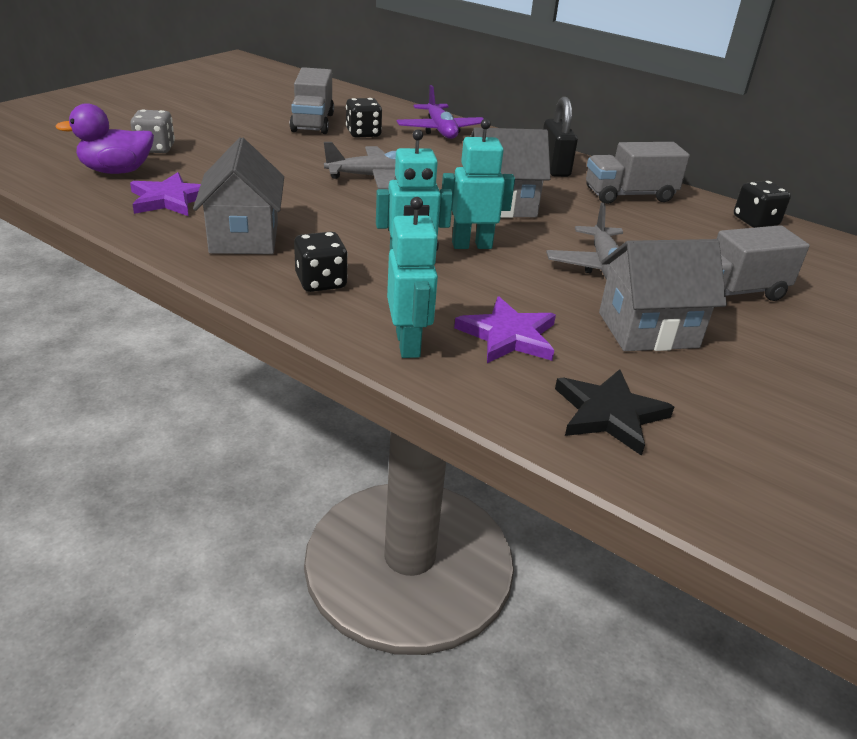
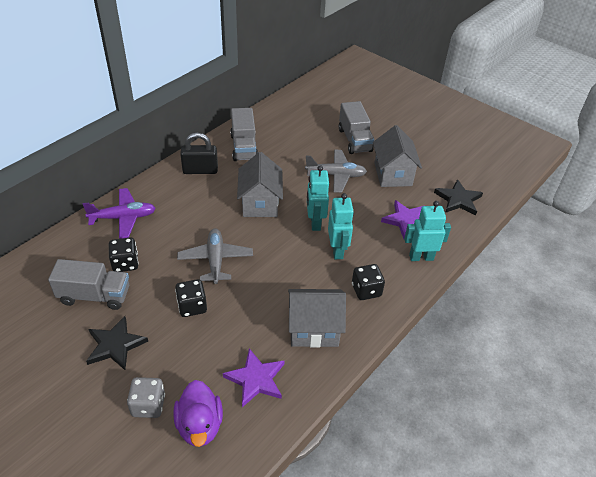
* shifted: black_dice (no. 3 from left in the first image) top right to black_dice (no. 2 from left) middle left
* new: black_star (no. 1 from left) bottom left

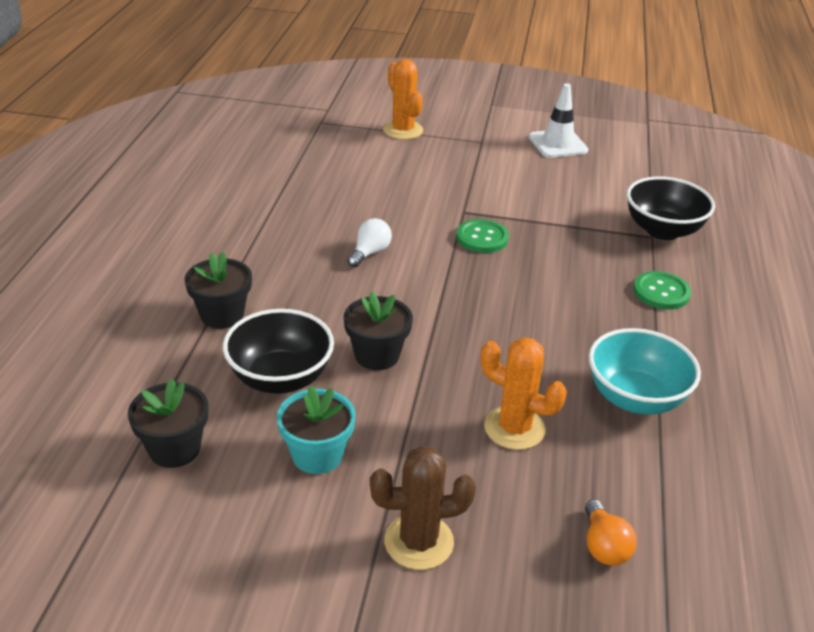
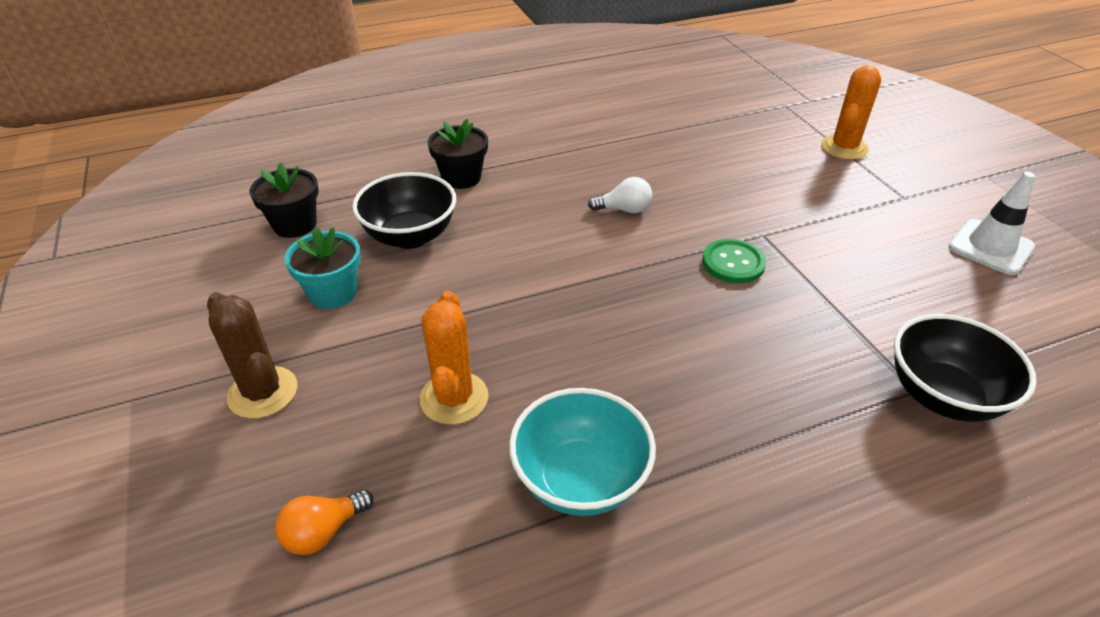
* gone: black_flower_pot (no. 3 from left) centre
* gone: green_button (no. 2 from left) middle right

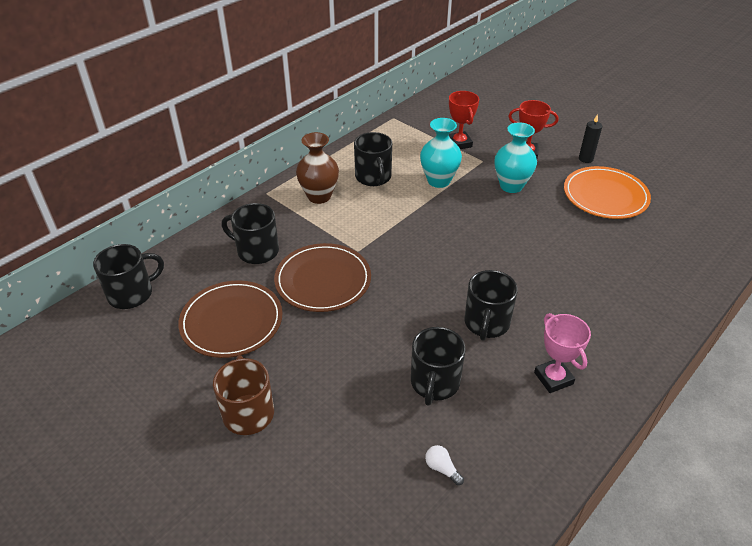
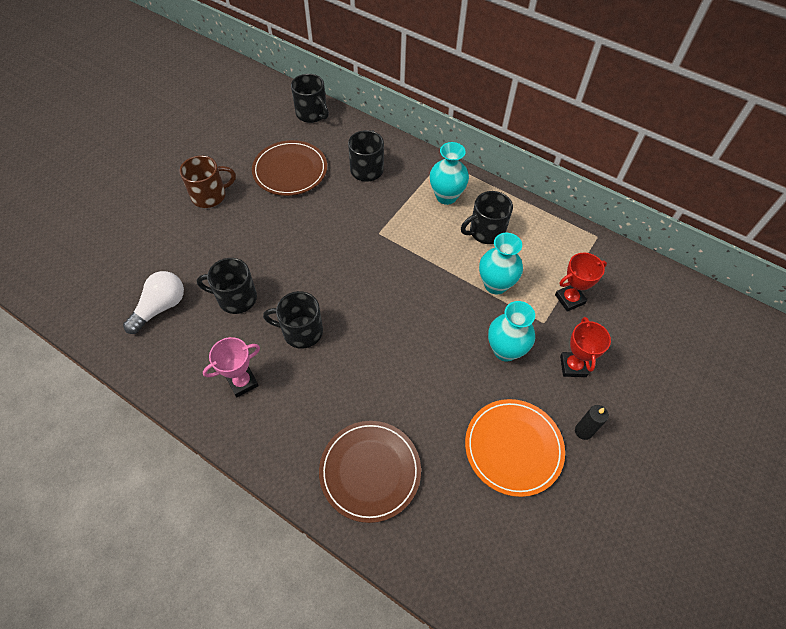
* shifted: brown_plate (no. 2 from left) centre to bottom centre
* repainted: brown_vase top centre to turquoise_vase (no. 1 from left) top centre
* scaled: white_light_bulb bottom centre = middle left x2.18

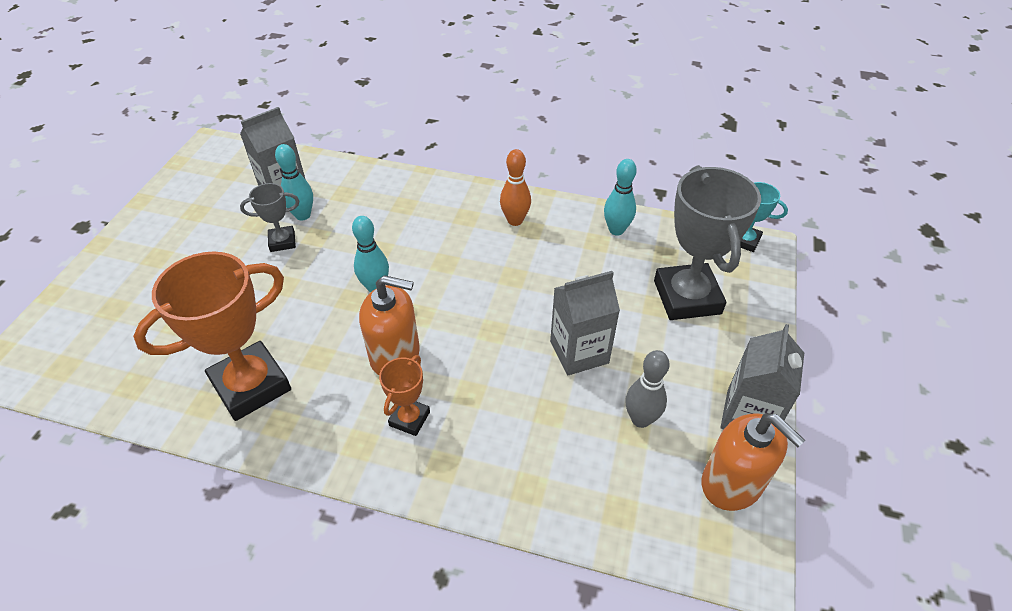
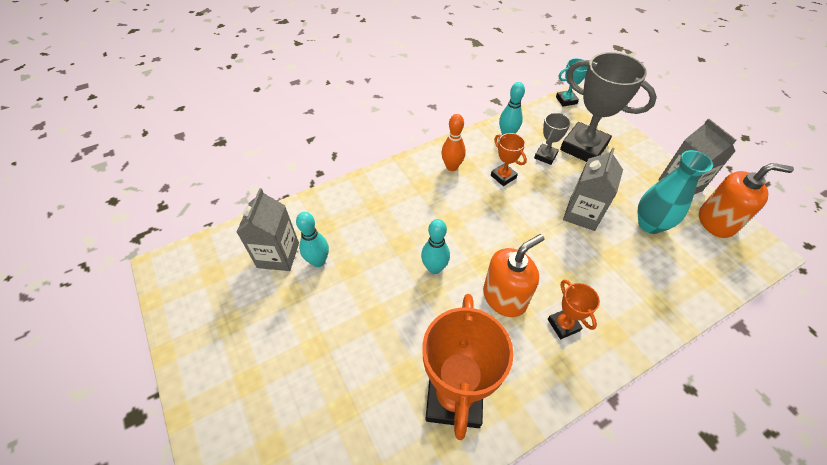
* shifted: grey_trophy (no. 1 from left) middle left to top right
* swapped: grey_bowling_pin centre to turquoise_vase middle right
* new: orange_trophy (no. 2 from left) centre

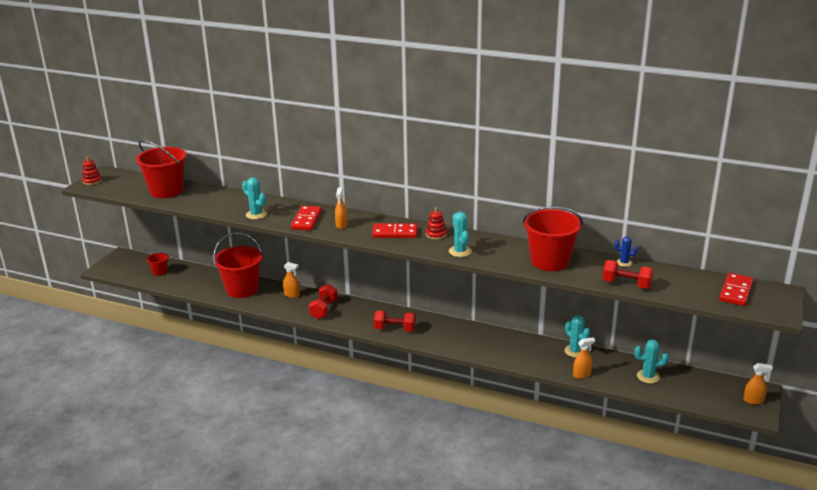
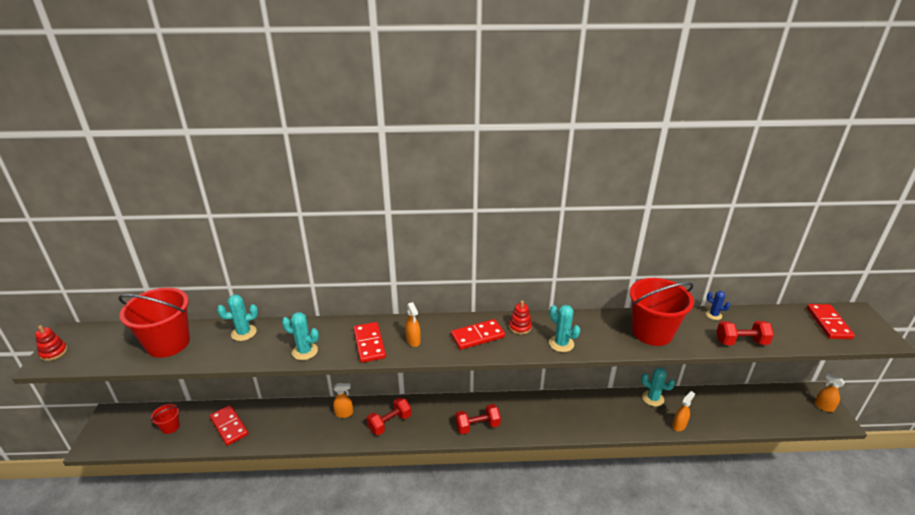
* gone: red_bucket (no. 3 from left) middle left
* rotated: red_dumbbell (no. 1 from left) centre = bottom centre 60 degrees clockwise
* rotated: blue_cactus middle right = middle right 45 degrees clockwise
* shifted: turquoise_cactus (no. 4 from left in the first image) bottom right to turquoise_cactus (no. 1 from left) middle left
* rotated: orange_spray_bottle (no. 4 from left) bottom right = bottom right 120 degrees counterclockwise
* new: red_domino (no. 1 from left) bottom left

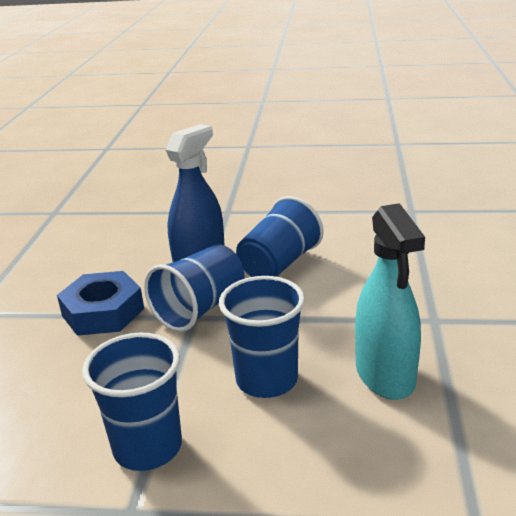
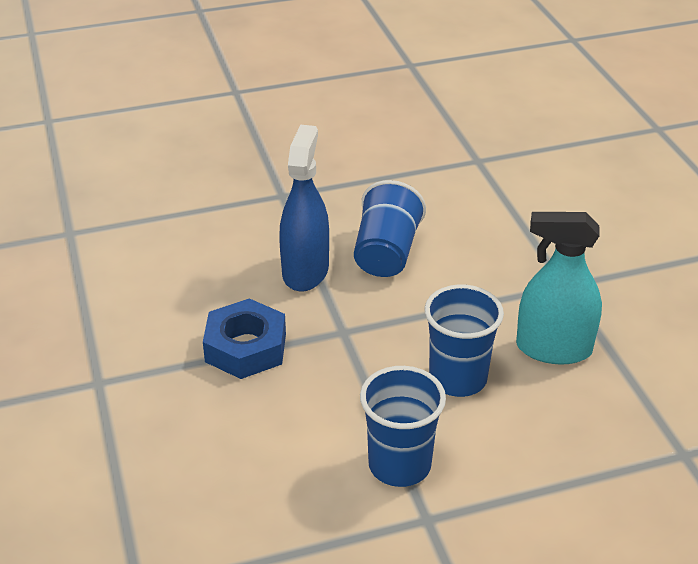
* gone: blue_cup (no. 2 from left) centre
* rotated: turquoise_spray_bottle middle right = middle right 135 degrees clockwise

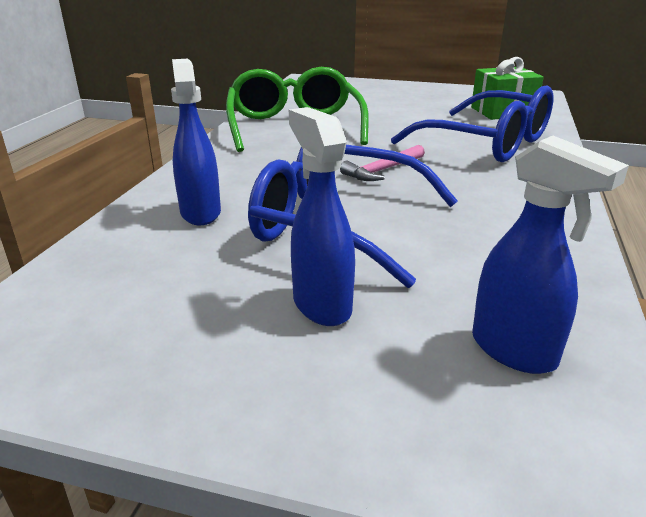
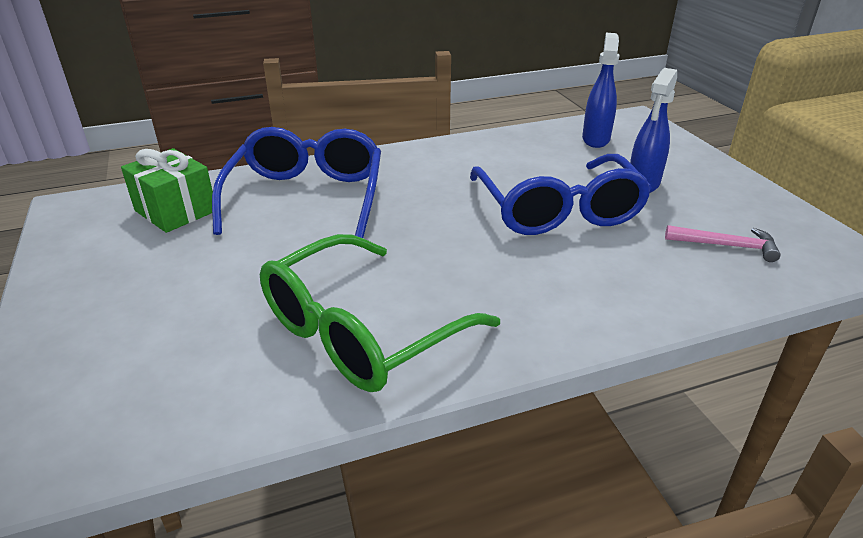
* gone: blue_spray_bottle (no. 1 from left) top left
* shifted: pink_hammer top centre to middle right

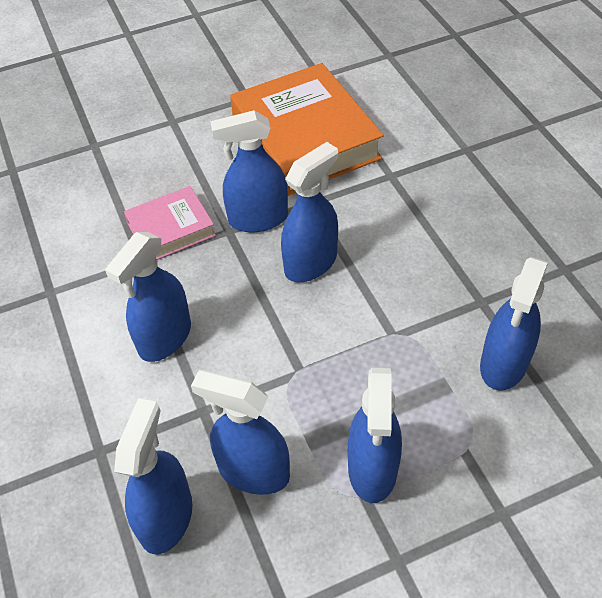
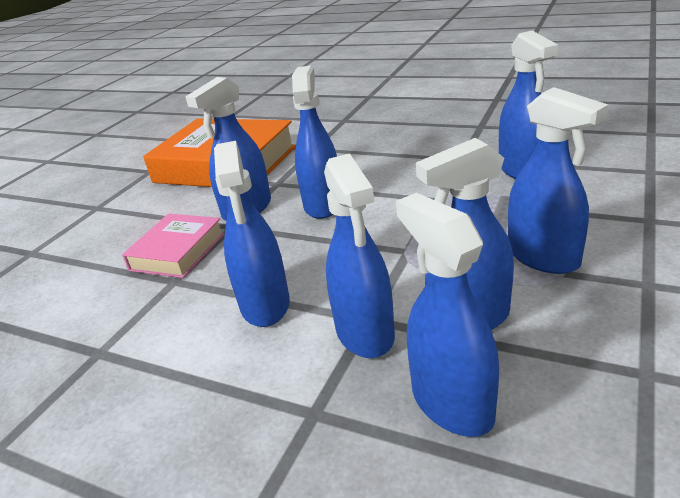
* new: blue_spray_bottle (no. 4 from left) centre

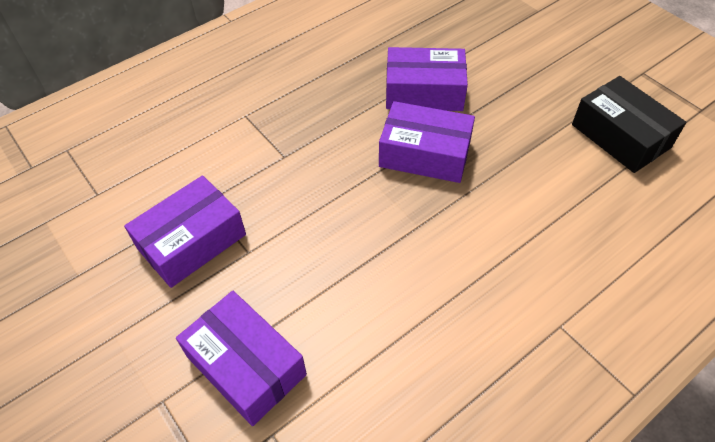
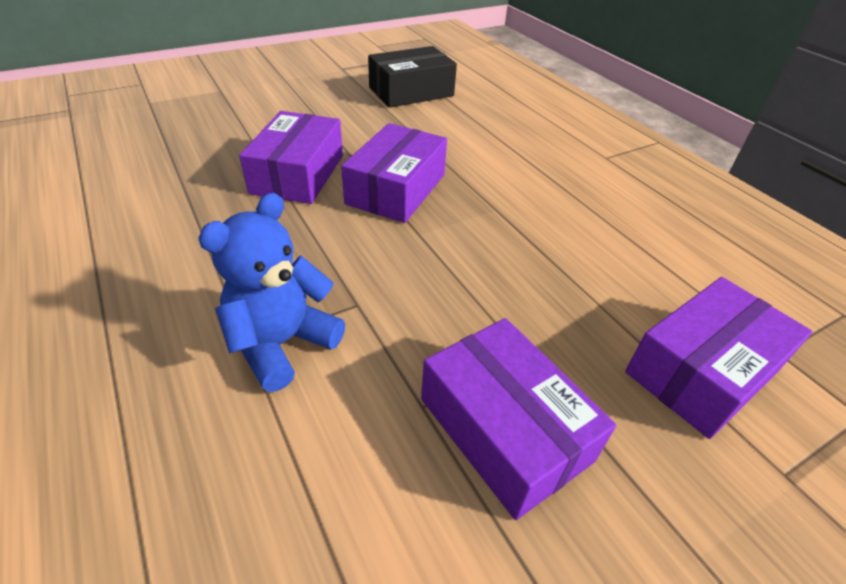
* new: blue_teddy_bear middle left

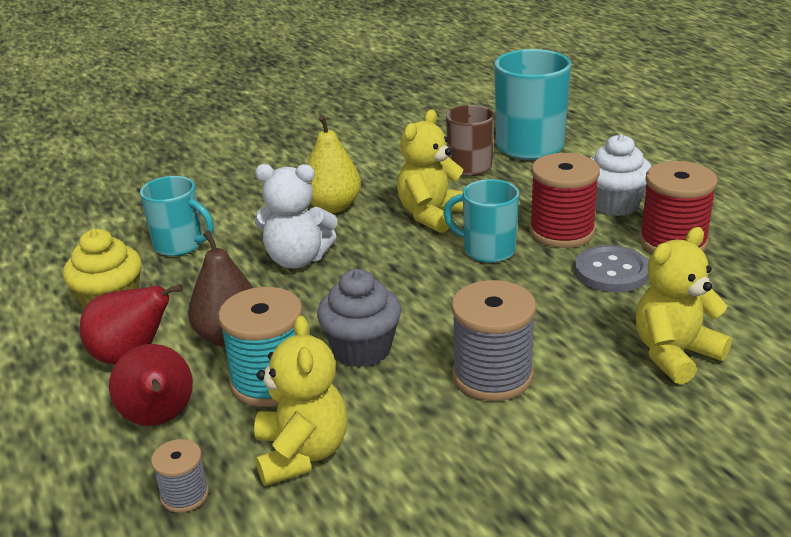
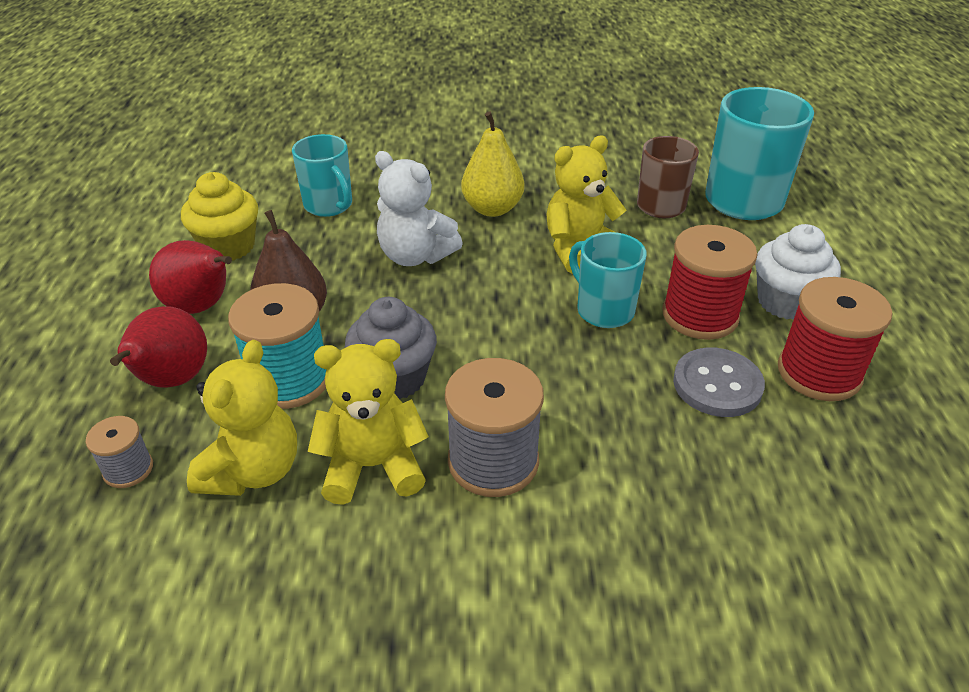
* shifted: yellow_teddy_bear (no. 3 from left in the first image) middle right to yellow_teddy_bear (no. 2 from left) centre

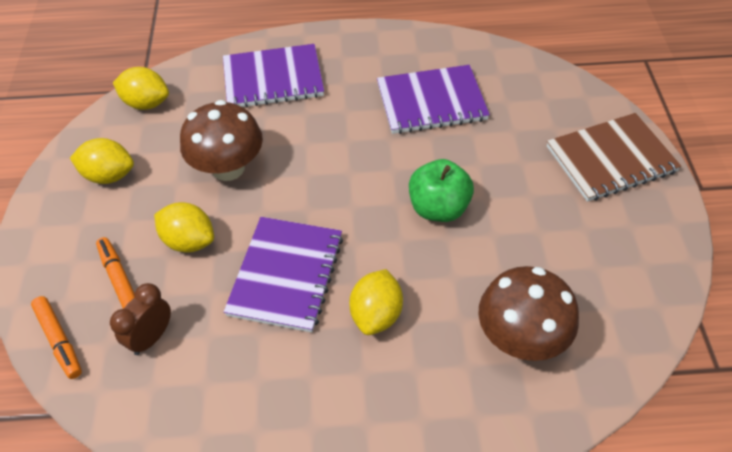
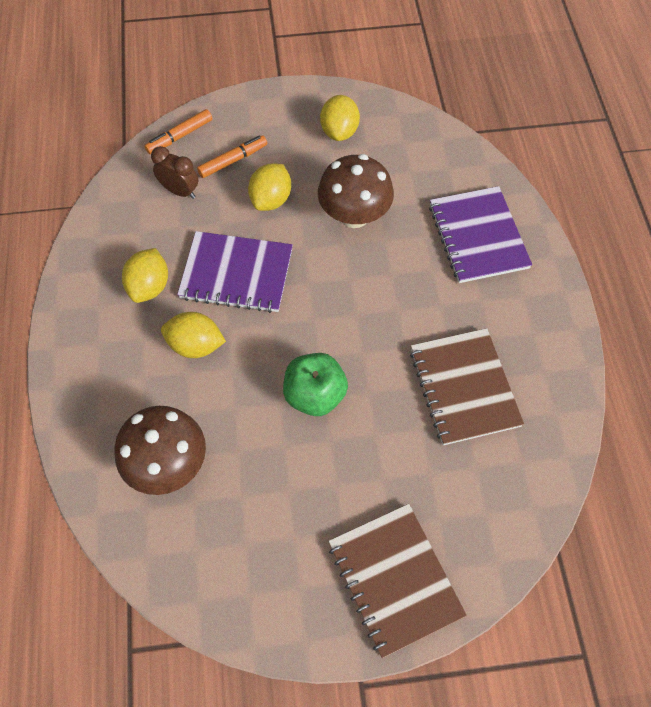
* shifted: yellow_lemon (no. 2 from left in the first image) top left to yellow_lemon (no. 1 from left) middle left
* repainted: purple_notebook (no. 3 from left) top centre to brown_notebook (no. 2 from left) middle right

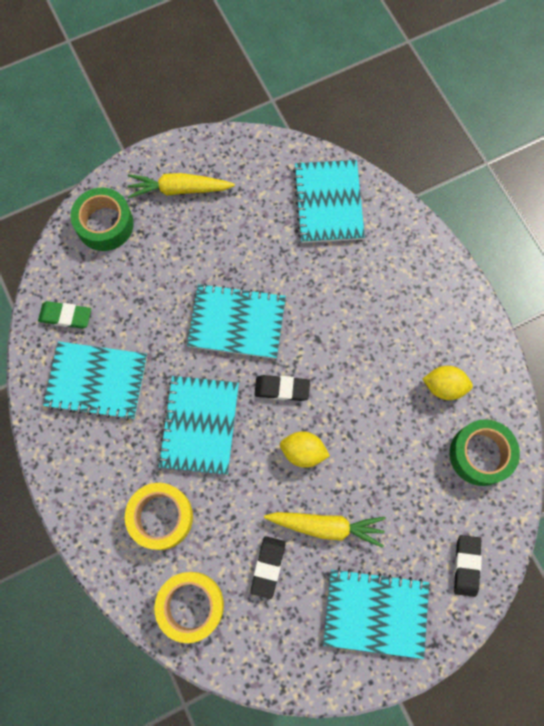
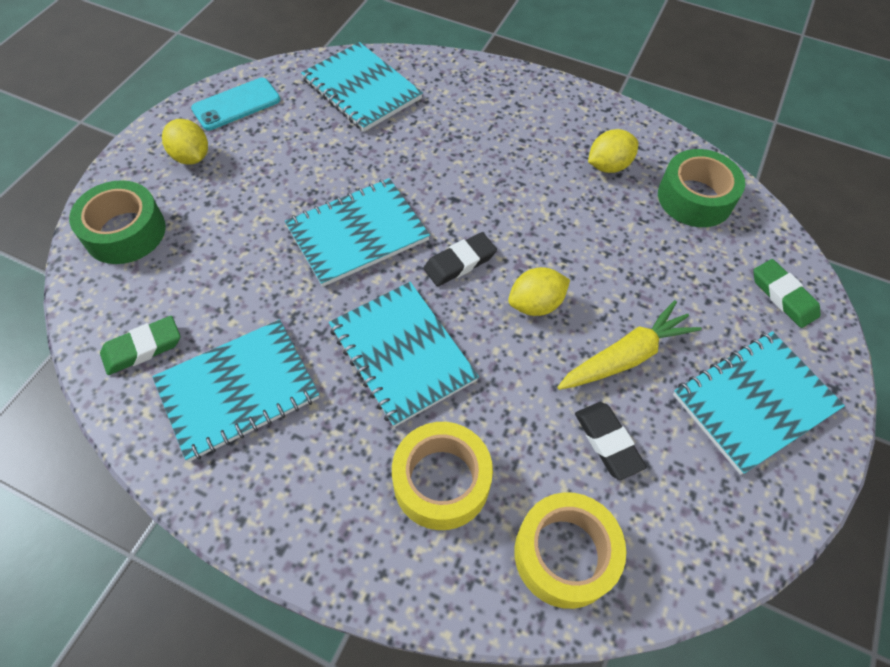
* swapped: yellow_carrot (no. 1 from left) top left to yellow_lemon (no. 1 from left) top left
* repainted: black_eraser (no. 3 from left) bottom right to green_eraser (no. 2 from left) middle right
* new: turquoise_phone top left

